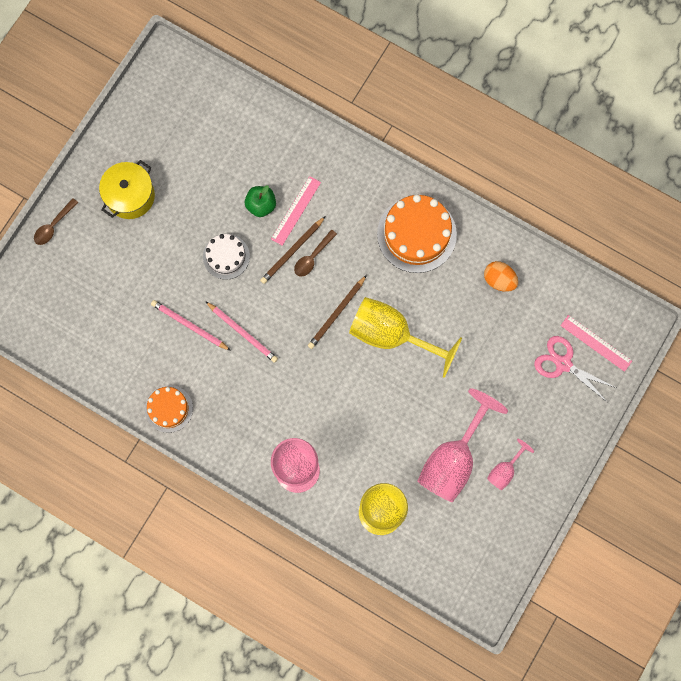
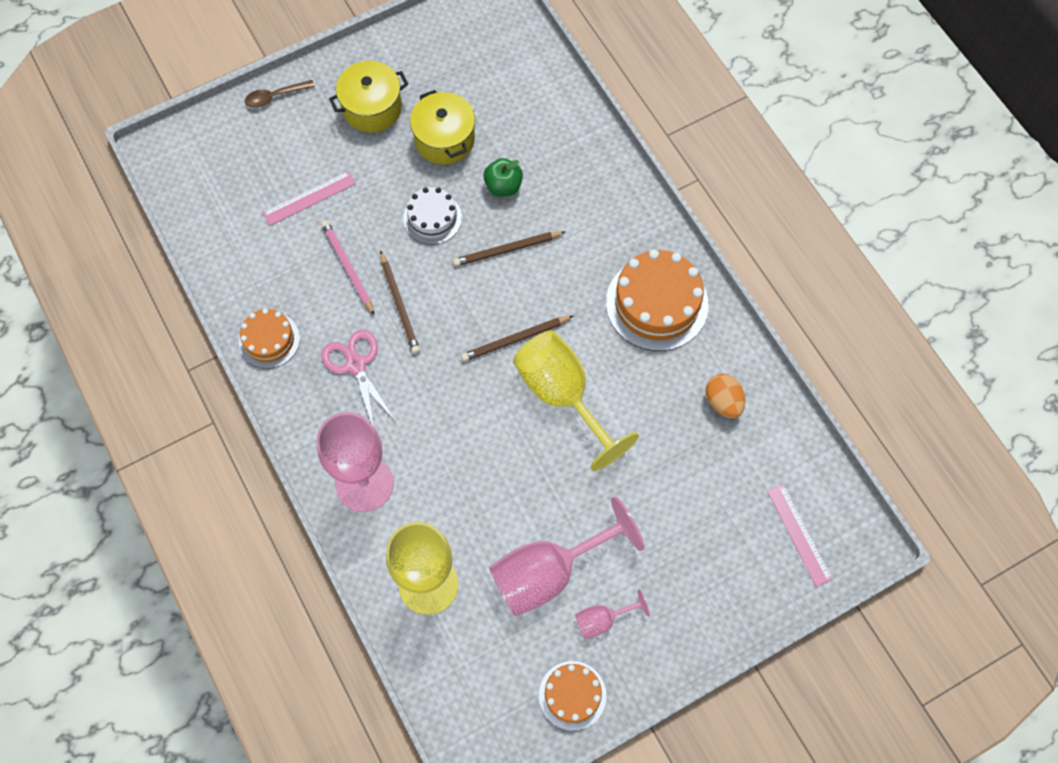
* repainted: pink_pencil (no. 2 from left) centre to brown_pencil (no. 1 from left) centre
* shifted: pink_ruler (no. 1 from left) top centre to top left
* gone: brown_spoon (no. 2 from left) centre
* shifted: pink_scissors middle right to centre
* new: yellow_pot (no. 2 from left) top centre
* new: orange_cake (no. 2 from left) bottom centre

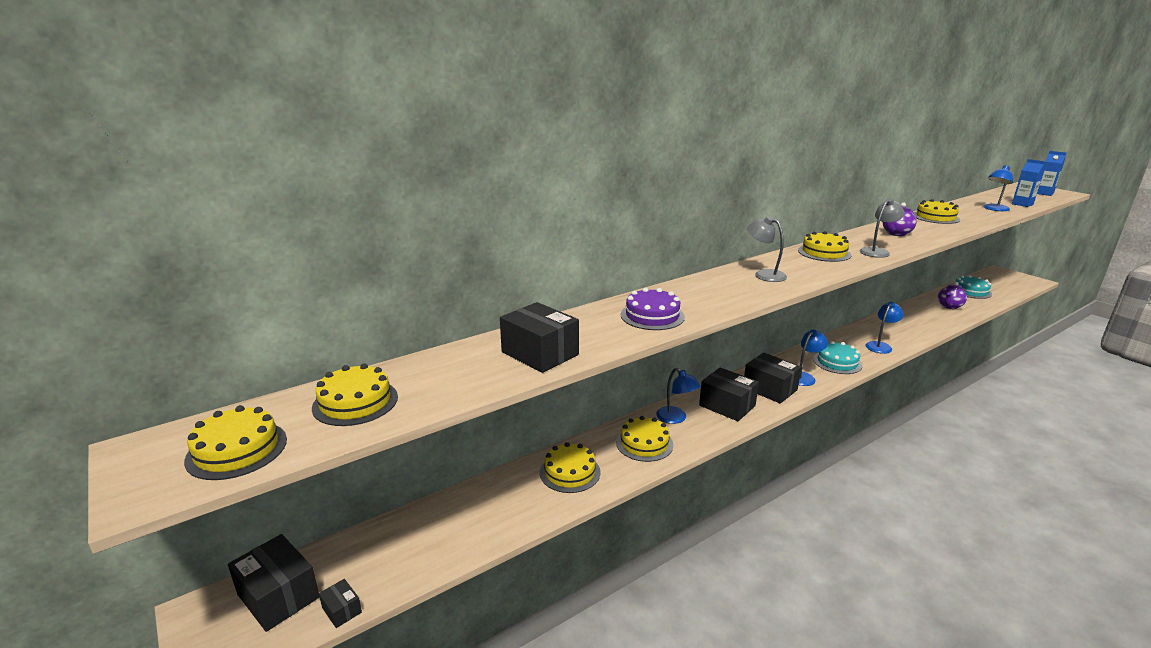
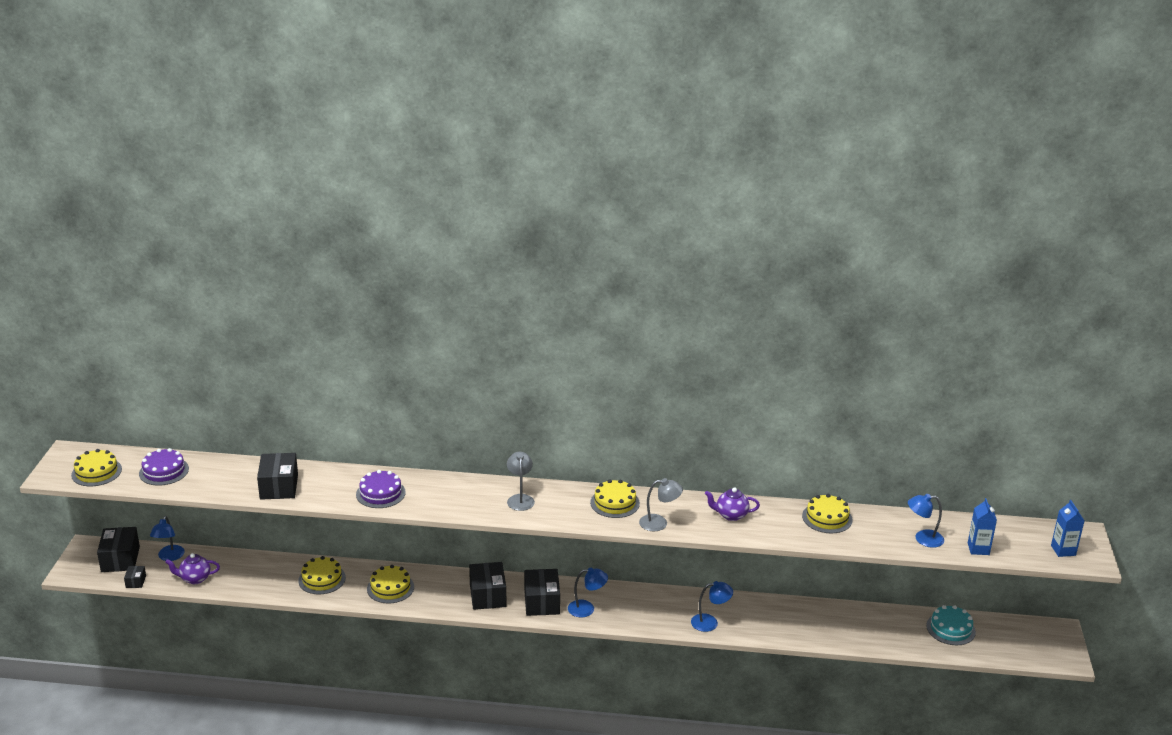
* repainted: yellow_cake (no. 2 from left) middle left to purple_cake (no. 1 from left) middle left
* shifted: blue_lamp (no. 1 from left) centre to bottom left
* gone: turquoise_cake (no. 1 from left) middle right
* shifted: purple_teapot (no. 2 from left in the first image) middle right to purple_teapot (no. 1 from left) bottom left

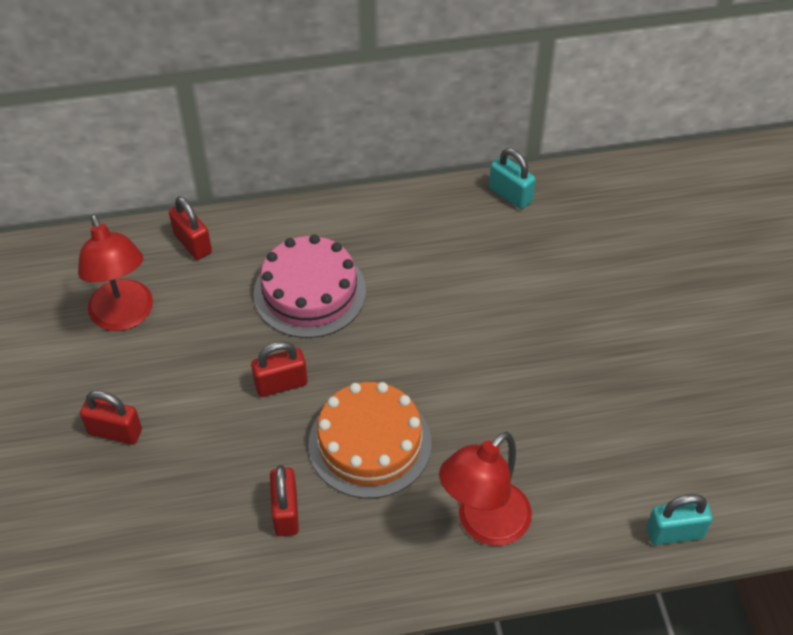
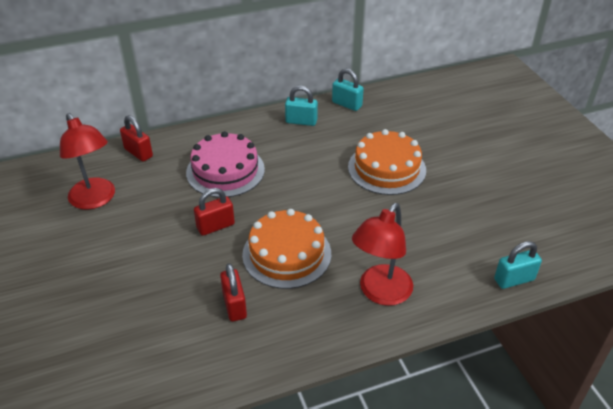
* gone: red_padlock (no. 1 from left) middle left
* new: turquoise_padlock (no. 1 from left) top centre
* new: orange_cake (no. 2 from left) centre

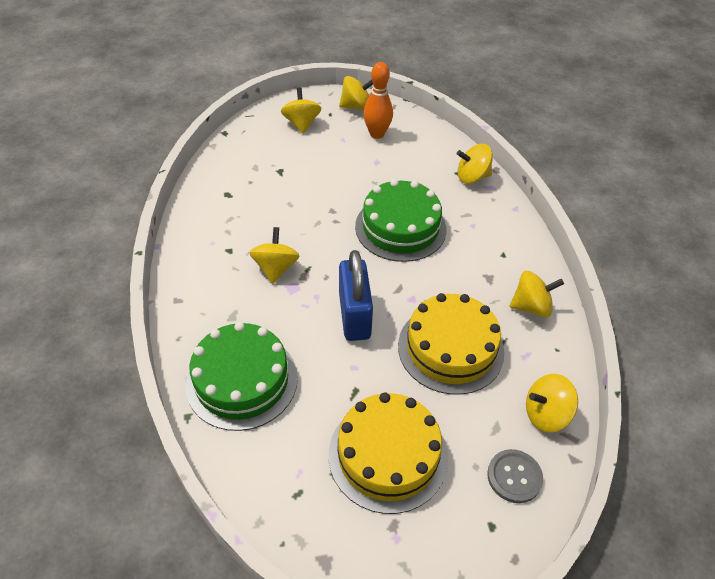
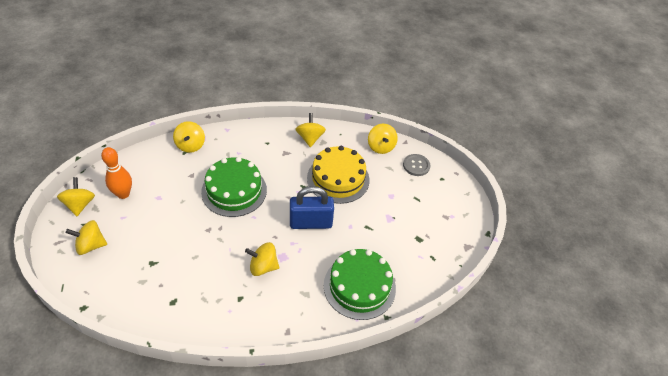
* gone: yellow_cake (no. 1 from left) bottom centre

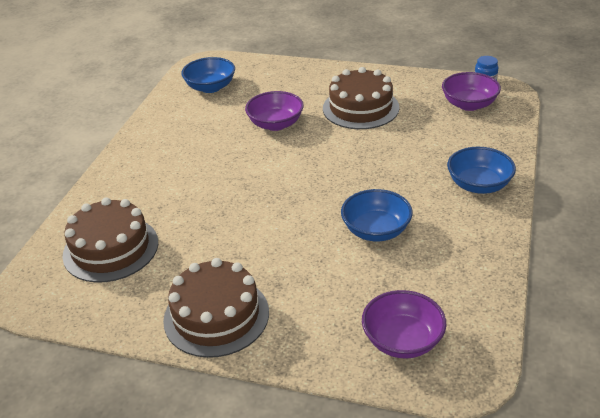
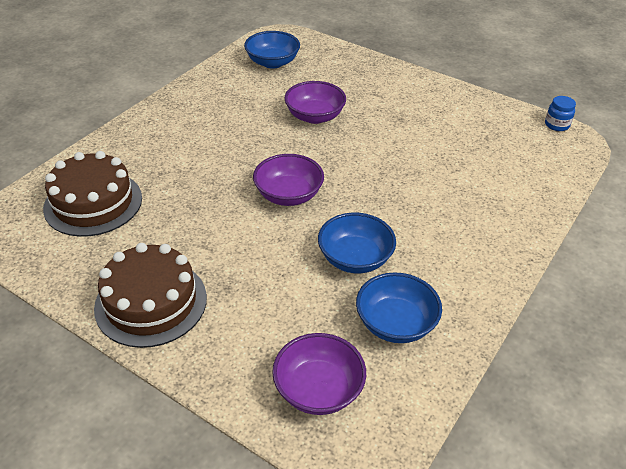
* gone: brown_cake (no. 3 from left) top centre
* shifted: purple_bowl (no. 3 from left in the first image) top right to purple_bowl (no. 1 from left) centre
* shifted: blue_bowl (no. 3 from left) middle right to centre

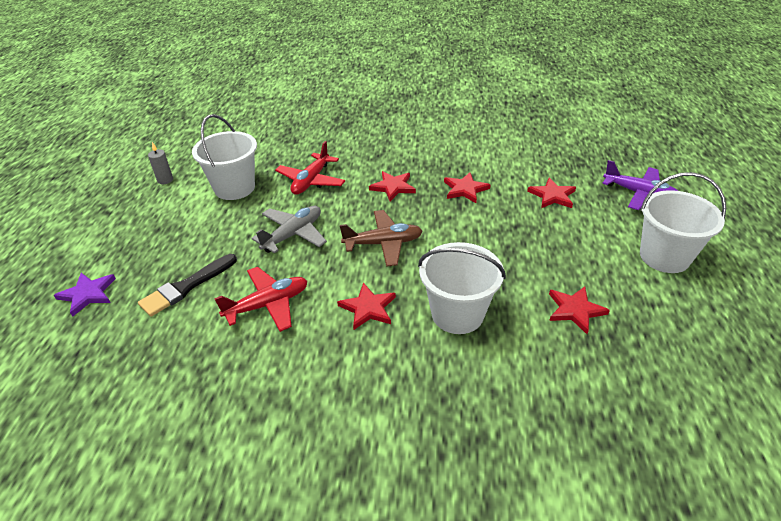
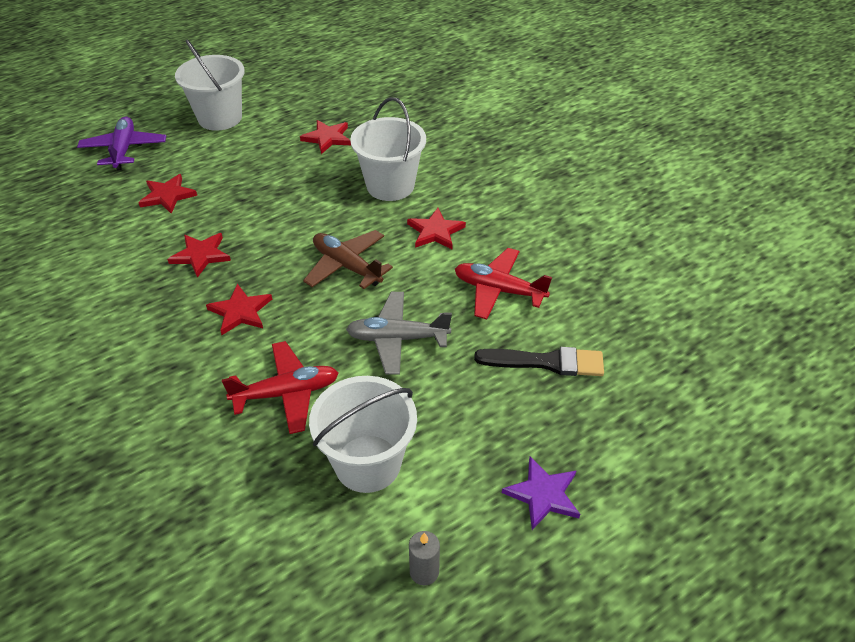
* shifted: purple_star middle left to bottom centre

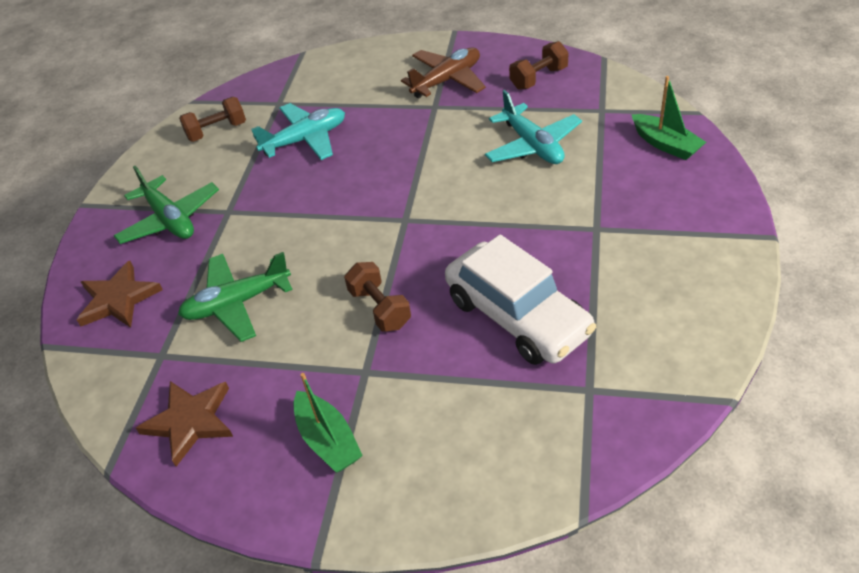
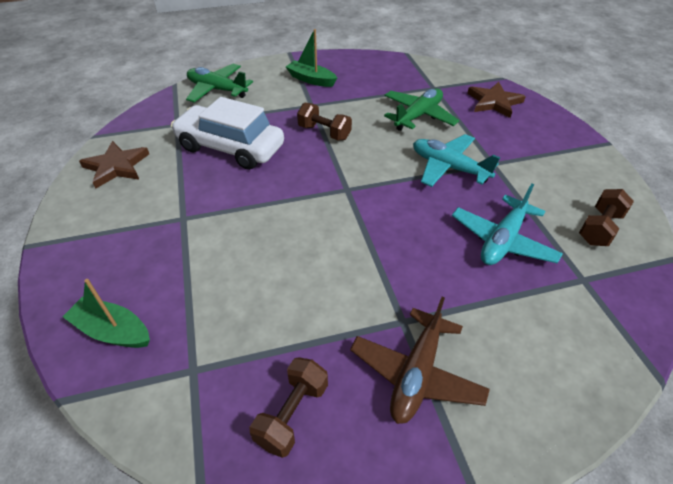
* shifted: green_plane (no. 1 from left) middle left to top left
* shifted: brown_star (no. 2 from left in the first image) bottom left to brown_star (no. 1 from left) middle left
* shifted: turquoise_plane (no. 2 from left in the first image) top centre to turquoise_plane (no. 1 from left) top right

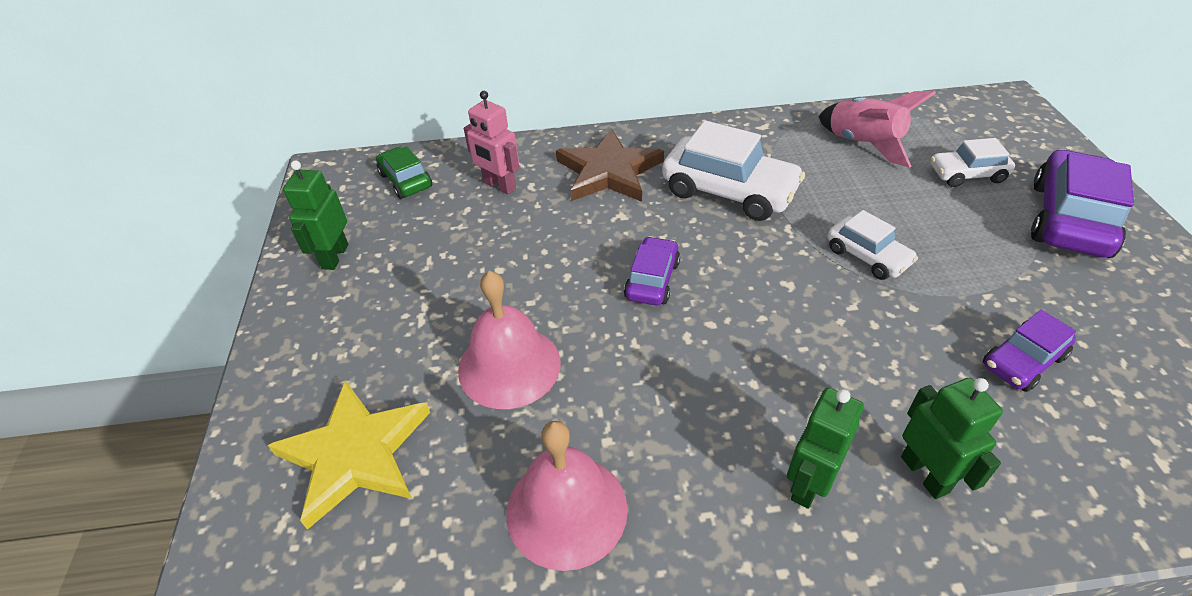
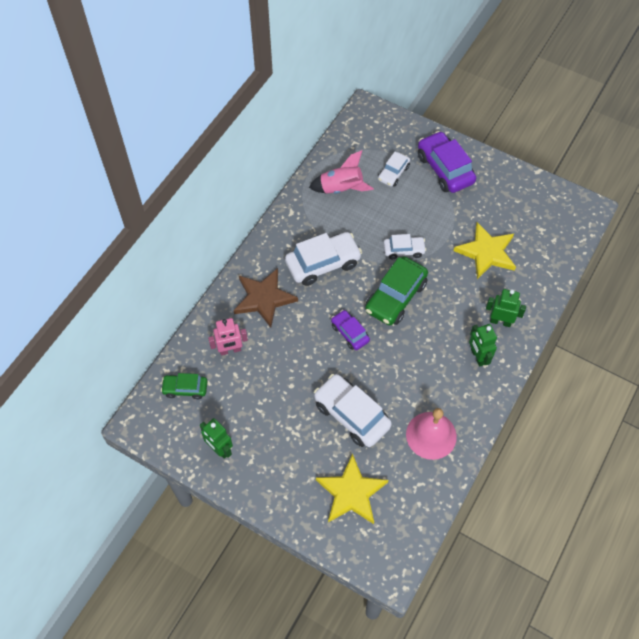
* swapped: pink_bell (no. 1 from left) centre to white_car (no. 2 from left) centre
* swapped: purple_car (no. 2 from left) middle right to yellow_star (no. 2 from left) middle right
* new: green_car (no. 2 from left) centre

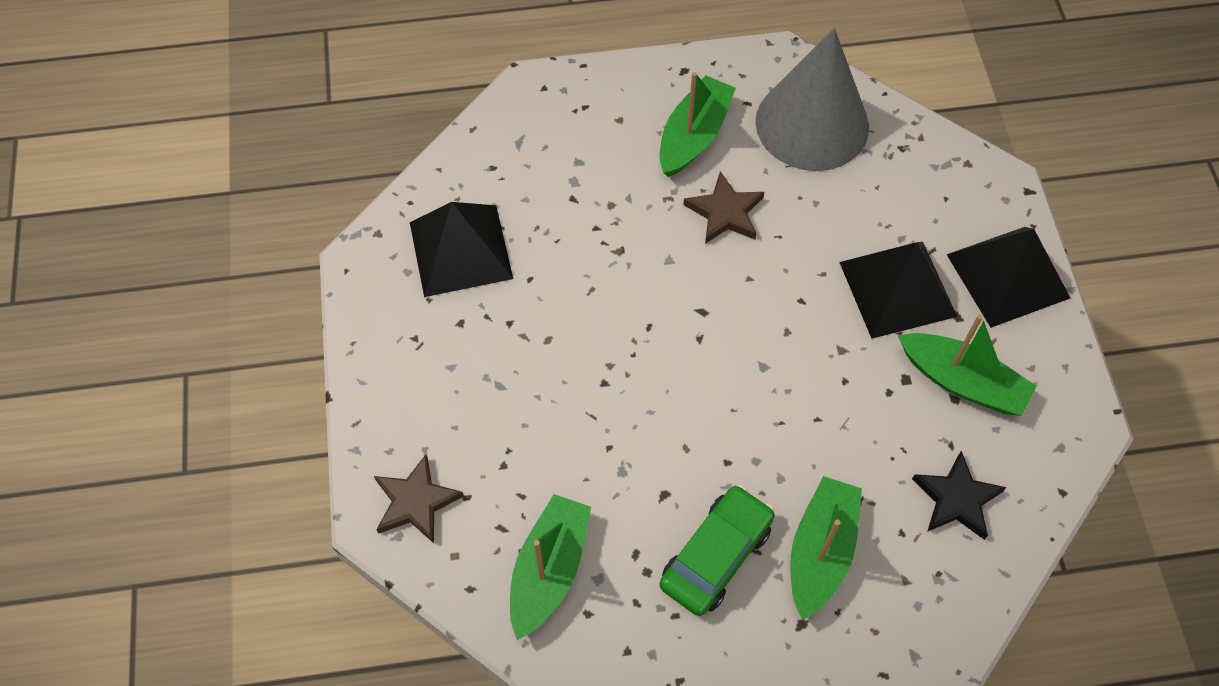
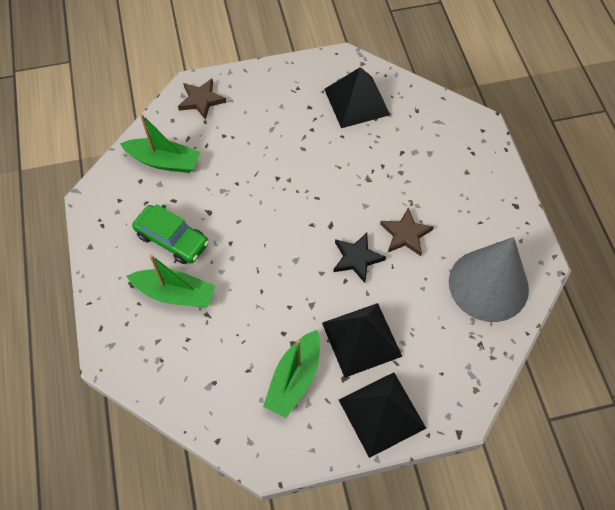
* gone: green_boat (no. 2 from left) top centre
* shifted: black_star bottom right to centre

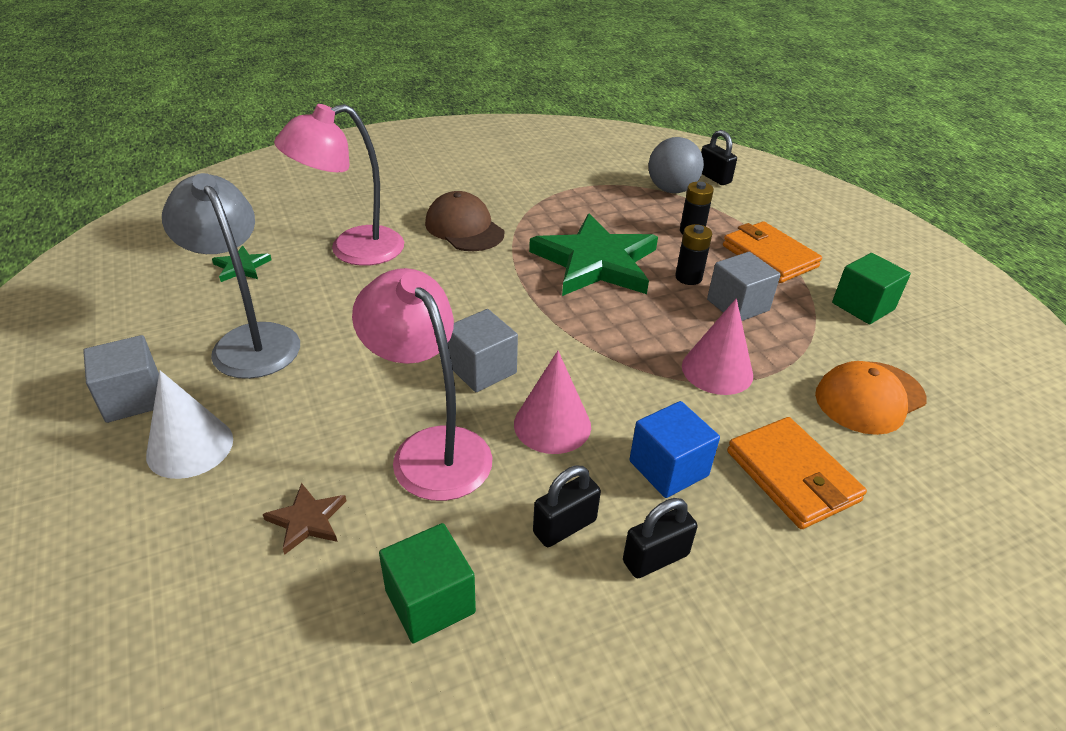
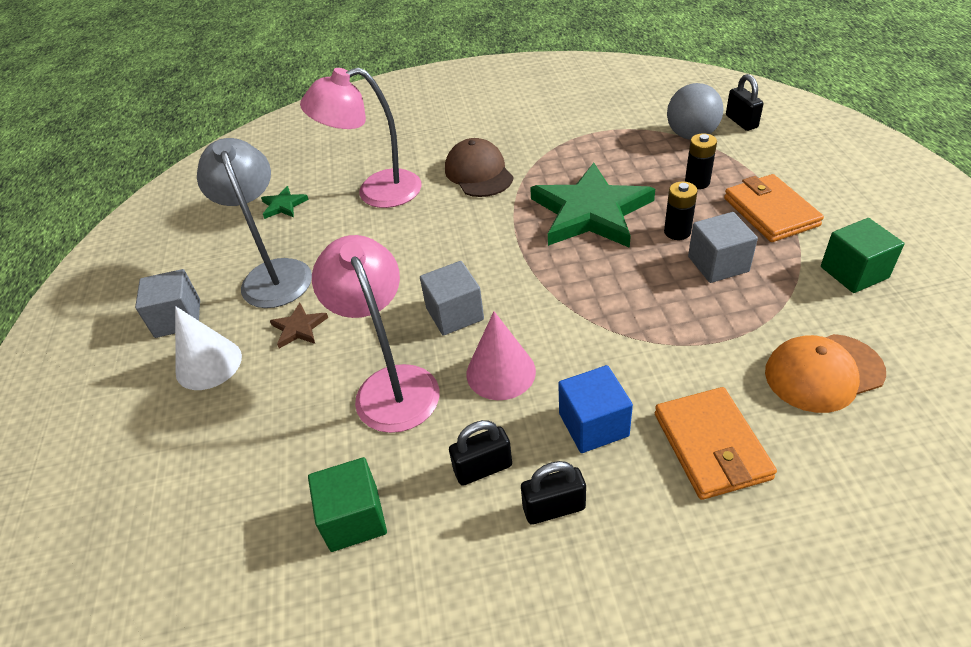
* shifted: brown_star bottom left to middle left
* gone: pink_cone (no. 2 from left) middle right

